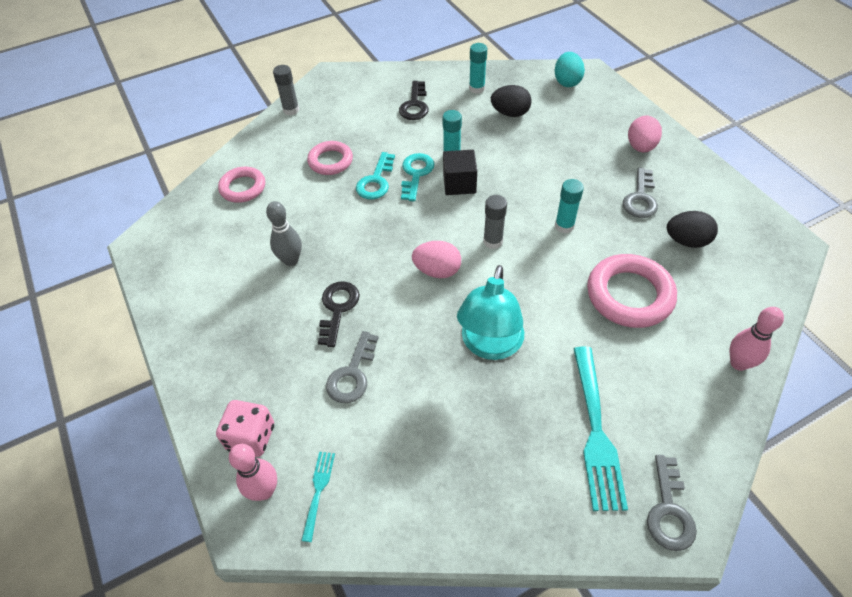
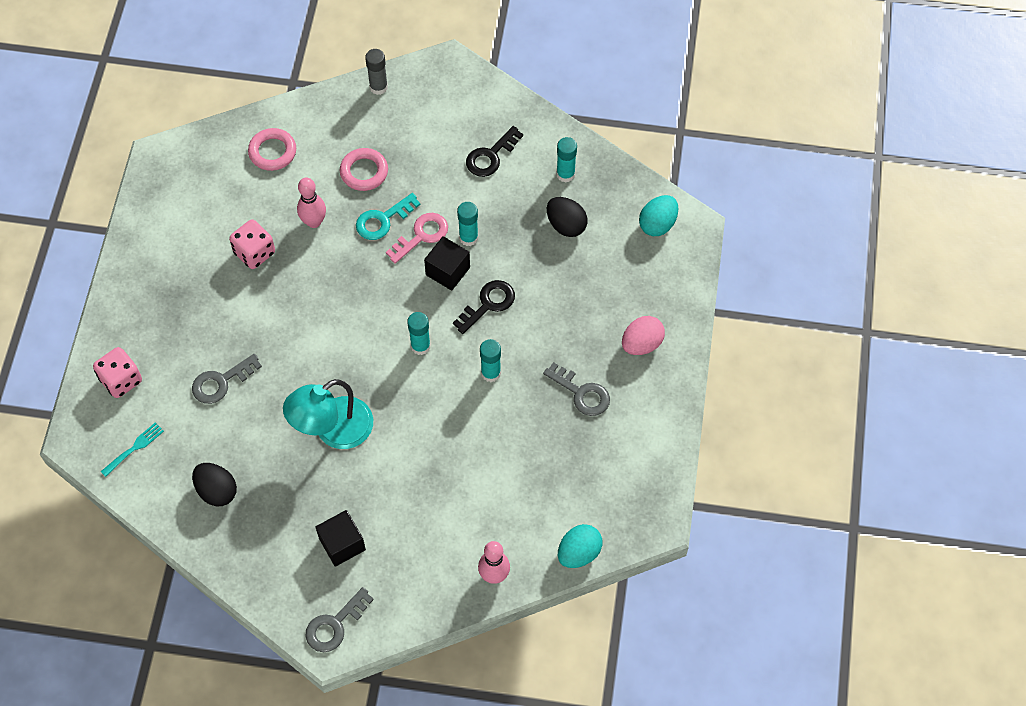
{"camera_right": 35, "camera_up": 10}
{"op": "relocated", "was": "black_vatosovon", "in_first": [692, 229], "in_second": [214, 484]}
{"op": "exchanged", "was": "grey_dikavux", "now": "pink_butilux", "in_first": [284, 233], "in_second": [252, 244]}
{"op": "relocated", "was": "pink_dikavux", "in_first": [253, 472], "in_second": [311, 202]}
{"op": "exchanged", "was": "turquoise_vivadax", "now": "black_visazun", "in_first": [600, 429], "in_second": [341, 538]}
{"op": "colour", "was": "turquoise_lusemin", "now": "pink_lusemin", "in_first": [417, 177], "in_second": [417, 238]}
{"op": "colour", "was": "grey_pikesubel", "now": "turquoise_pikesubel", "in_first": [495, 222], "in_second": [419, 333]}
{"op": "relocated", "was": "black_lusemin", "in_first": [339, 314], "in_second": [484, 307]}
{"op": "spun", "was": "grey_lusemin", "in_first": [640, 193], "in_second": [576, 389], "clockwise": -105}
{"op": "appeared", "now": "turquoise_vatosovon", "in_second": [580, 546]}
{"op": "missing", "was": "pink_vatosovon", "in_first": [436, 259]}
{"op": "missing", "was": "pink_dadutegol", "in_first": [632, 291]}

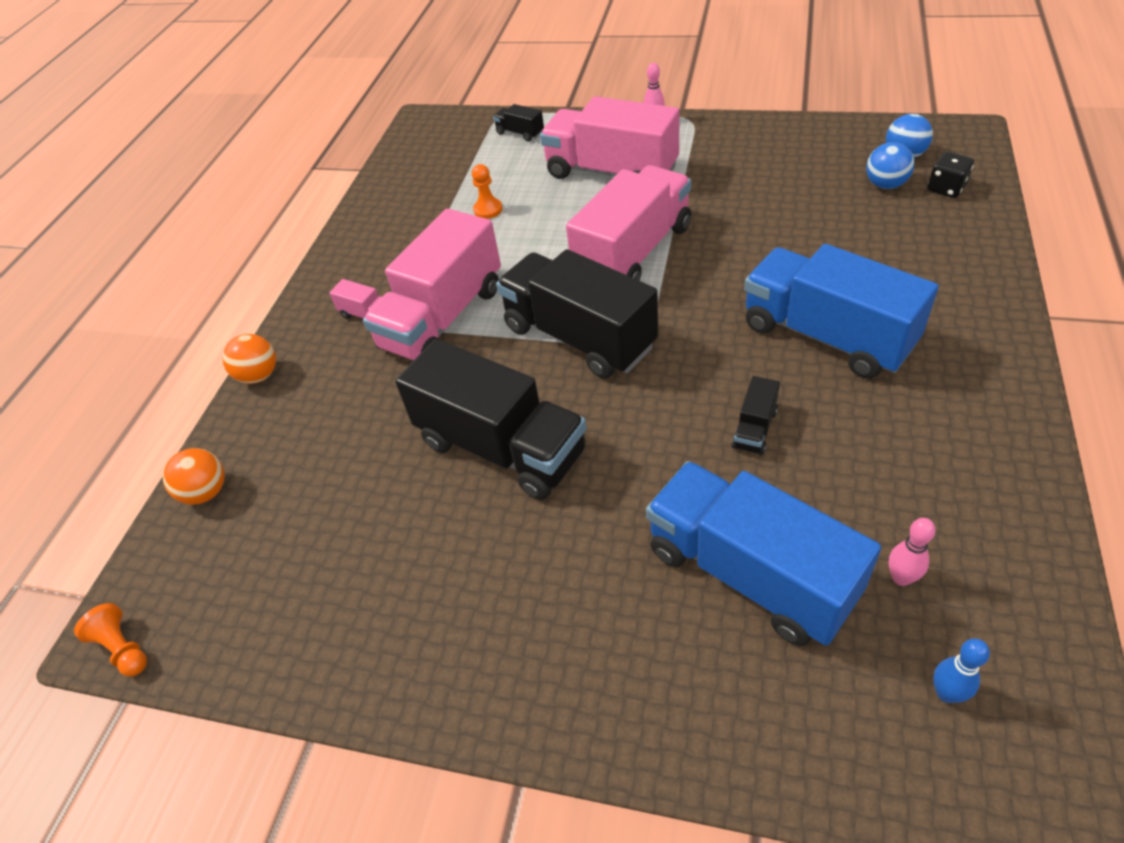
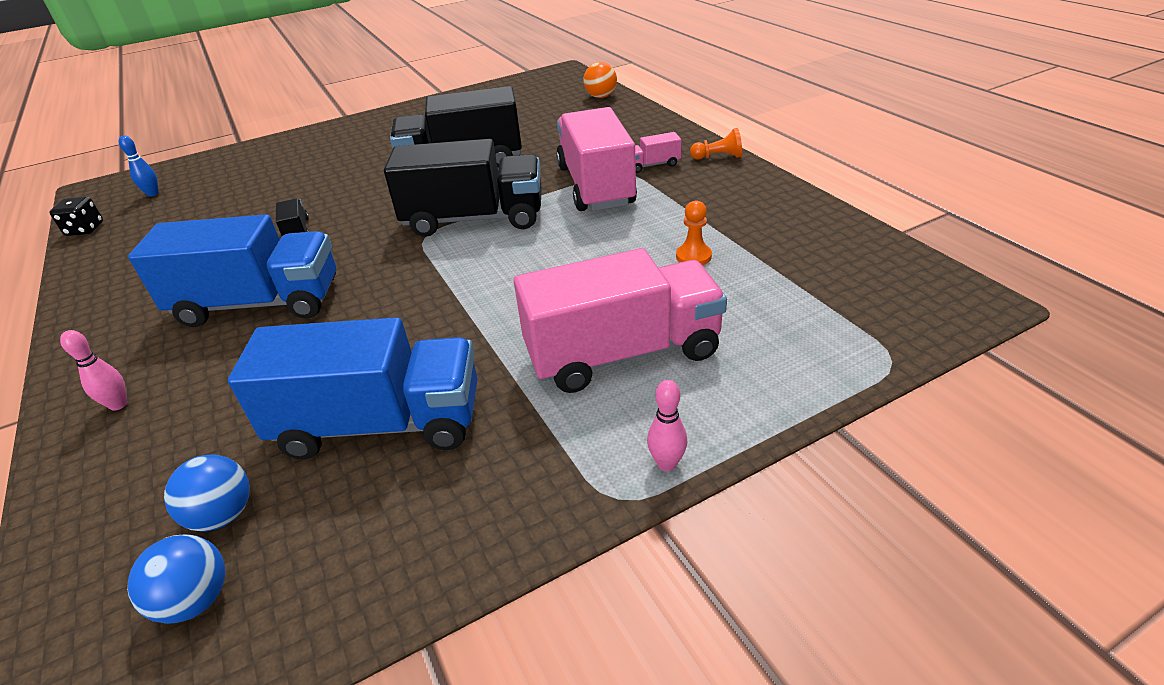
{"camera_right": 135, "camera_up": -10}
{"op": "relocated", "was": "black_butilux", "in_first": [950, 174], "in_second": [76, 216]}
{"op": "relocated", "was": "pink_dikavux", "in_first": [911, 552], "in_second": [93, 370]}
{"op": "relocated", "was": "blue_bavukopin", "in_first": [763, 553], "in_second": [353, 388]}
{"op": "relocated", "was": "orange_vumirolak", "in_first": [110, 640], "in_second": [716, 144]}
{"op": "missing", "was": "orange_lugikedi", "in_first": [249, 359]}
{"op": "missing", "was": "black_bavukopin", "in_first": [518, 123]}
{"op": "missing", "was": "pink_bavukopin", "in_first": [628, 222]}

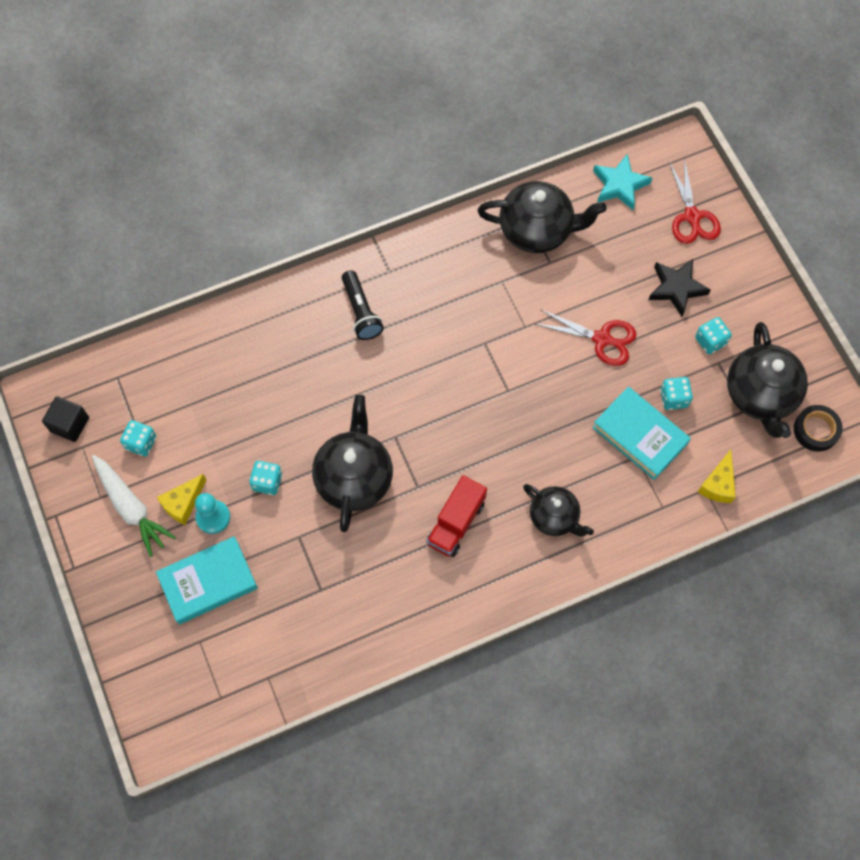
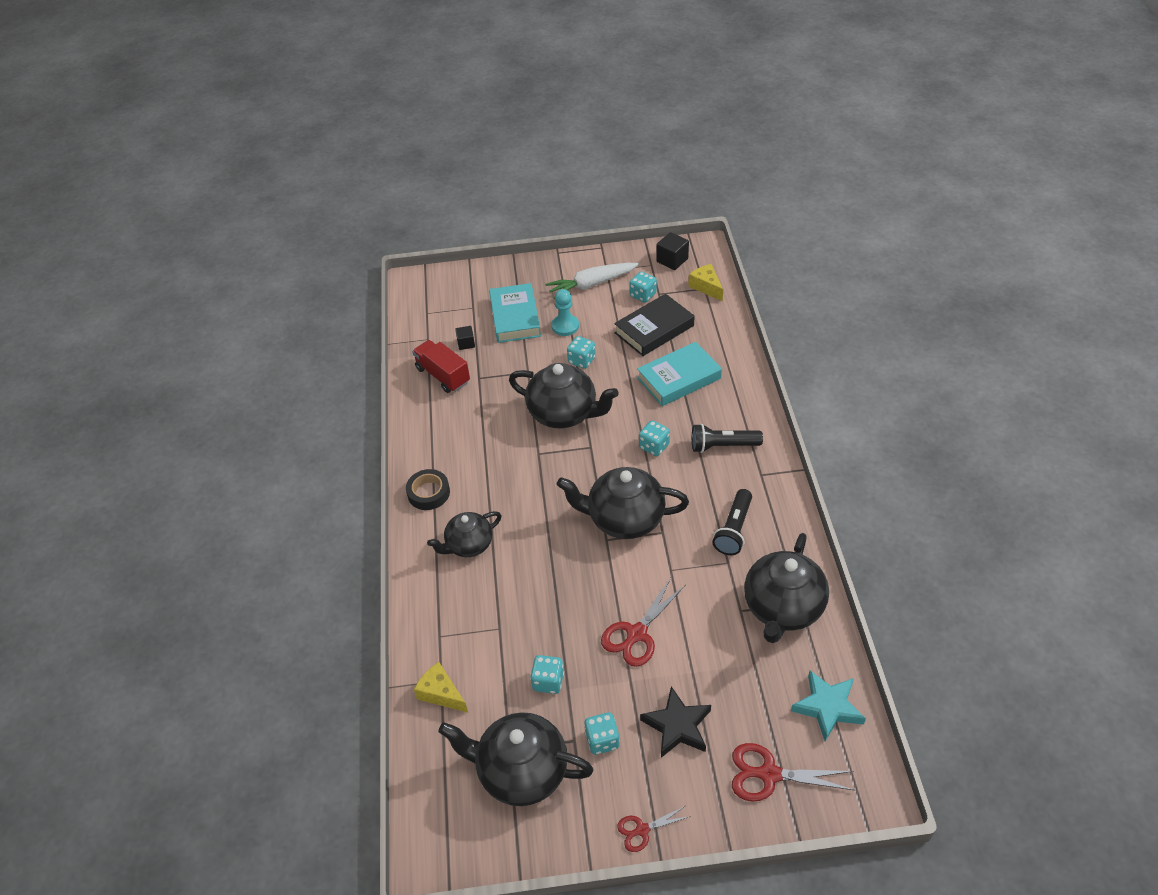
{"camera_right": 110, "camera_up": -20}
{"op": "relocated", "was": "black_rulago", "in_first": [818, 428], "in_second": [428, 489]}
{"op": "relocated", "was": "red_bavukopin", "in_first": [456, 516], "in_second": [441, 366]}
{"op": "appeared", "now": "black_visazun", "in_second": [465, 338]}
{"op": "appeared", "now": "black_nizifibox", "in_second": [623, 503]}
{"op": "appeared", "now": "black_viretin", "in_second": [654, 325]}
{"op": "appeared", "now": "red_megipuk", "in_second": [654, 829]}
{"op": "relocated", "was": "turquoise_viretin", "in_first": [641, 433], "in_second": [679, 374]}
{"op": "appeared", "now": "turquoise_butilux", "in_second": [654, 438]}
{"op": "relocated", "was": "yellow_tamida", "in_first": [182, 499], "in_second": [705, 283]}
{"op": "appeared", "now": "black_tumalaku", "in_second": [732, 522]}

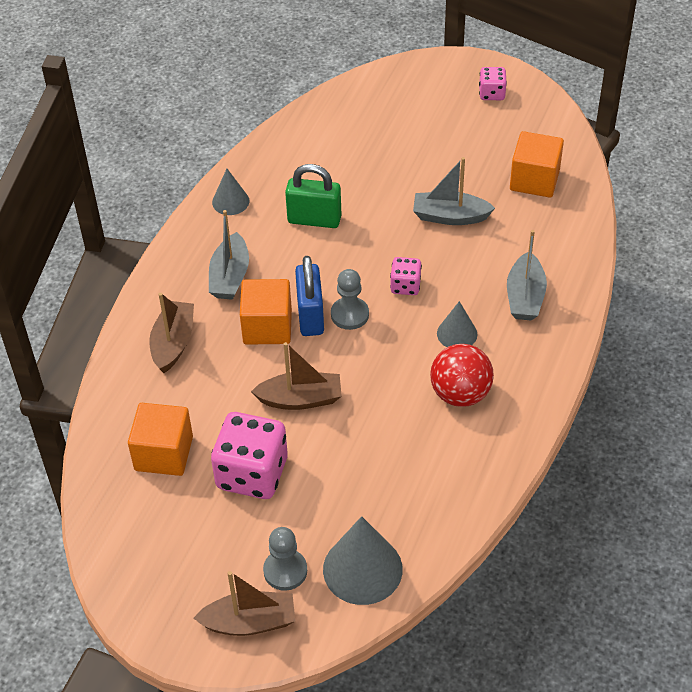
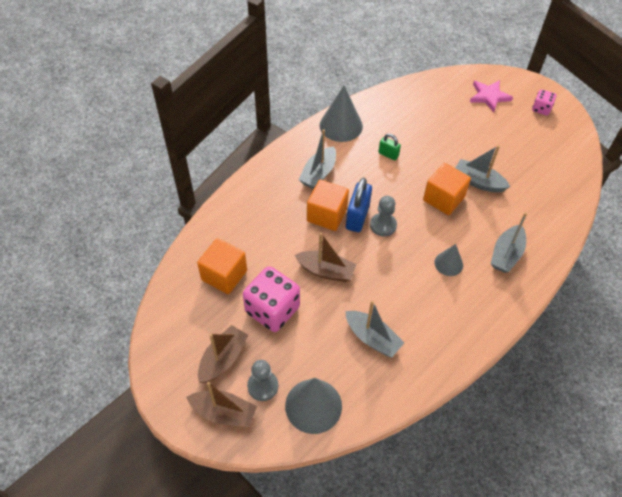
{"camera_right": 20, "camera_up": 5}
{"op": "relocated", "was": "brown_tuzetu", "in_first": [171, 333], "in_second": [223, 354]}
{"op": "size", "was": "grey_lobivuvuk", "in_first": [230, 192], "in_second": [341, 114], "ratio": 1.74}
{"op": "appeared", "now": "grey_tuzetu", "in_second": [374, 328]}
{"op": "size", "was": "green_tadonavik", "in_first": [313, 196], "in_second": [389, 147], "ratio": 0.57}
{"op": "relocated", "was": "orange_visazun", "in_first": [537, 164], "in_second": [447, 189]}
{"op": "appeared", "now": "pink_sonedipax", "in_second": [491, 96]}
{"op": "missing", "was": "pink_butilux", "in_first": [406, 276]}
{"op": "missing", "was": "red_lugikedi", "in_first": [462, 375]}

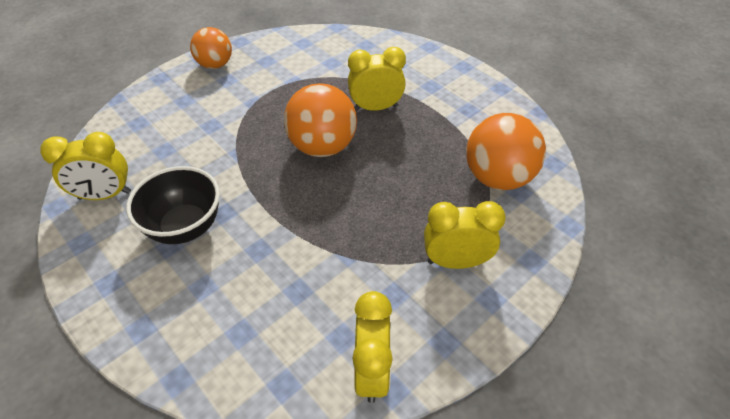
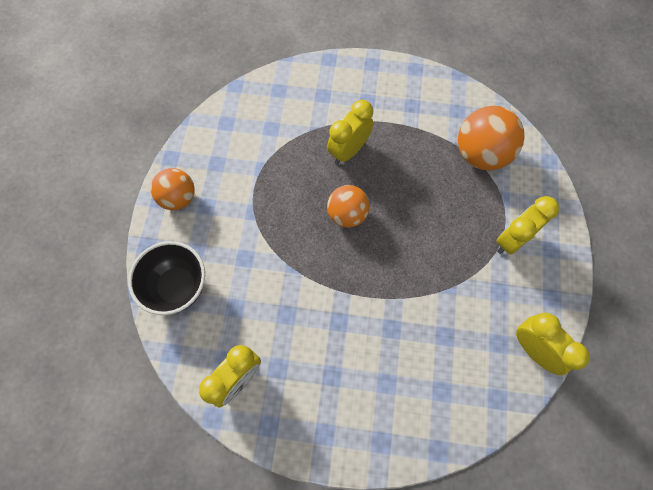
{"camera_right": -40, "camera_up": 20}
{"op": "relocated", "was": "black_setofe", "in_first": [173, 205], "in_second": [166, 278]}
{"op": "size", "was": "orange_lugikedi", "in_first": [320, 120], "in_second": [348, 206], "ratio": 0.66}

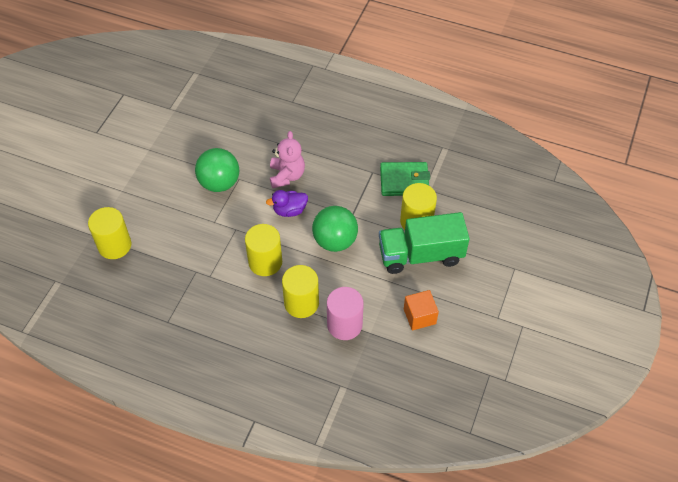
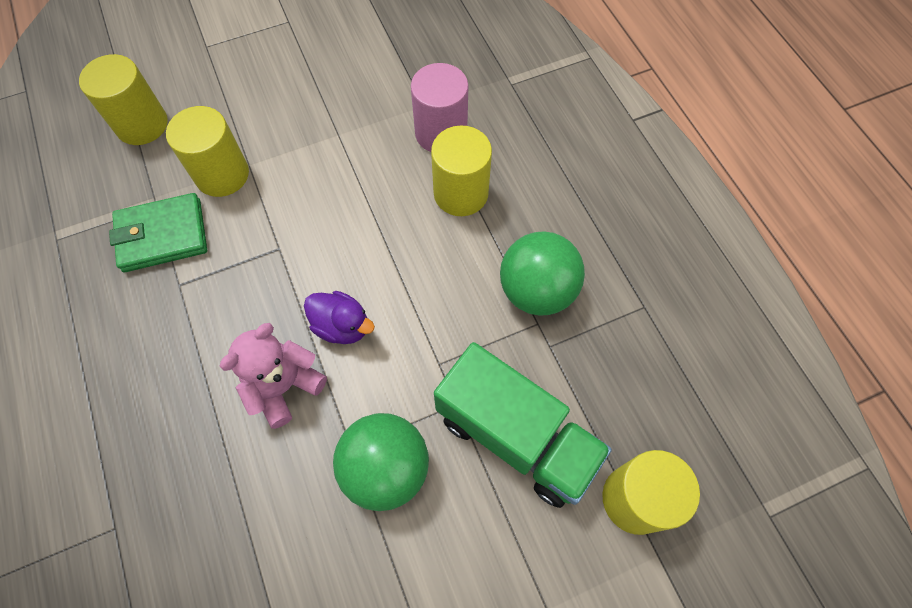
{"camera_right": -135, "camera_up": 10}
{"op": "relocated", "was": "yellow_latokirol", "in_first": [263, 250], "in_second": [123, 99]}
{"op": "spun", "was": "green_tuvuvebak", "in_first": [405, 179], "in_second": [158, 232], "clockwise": -60}
{"op": "relocated", "was": "green_bavukopin", "in_first": [424, 243], "in_second": [523, 425]}
{"op": "relocated", "was": "green_lugikedi", "in_first": [335, 229], "in_second": [542, 273]}
{"op": "missing", "was": "orange_visazun", "in_first": [421, 310]}

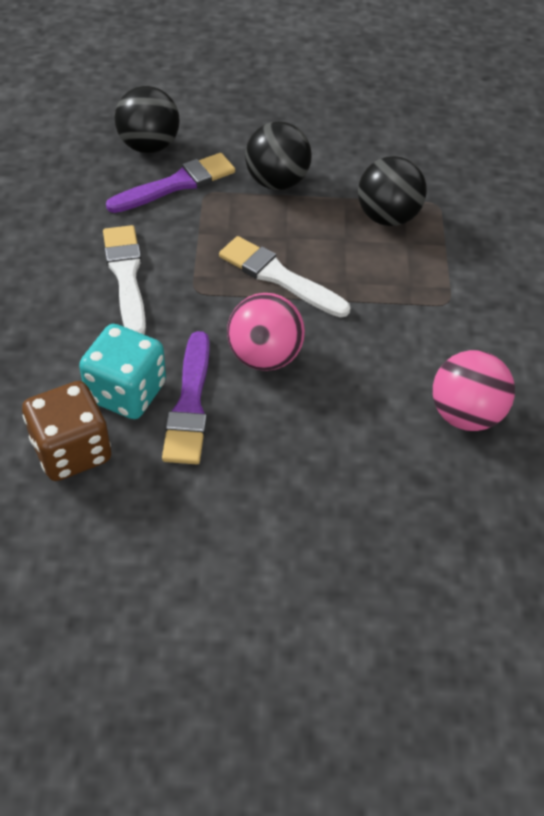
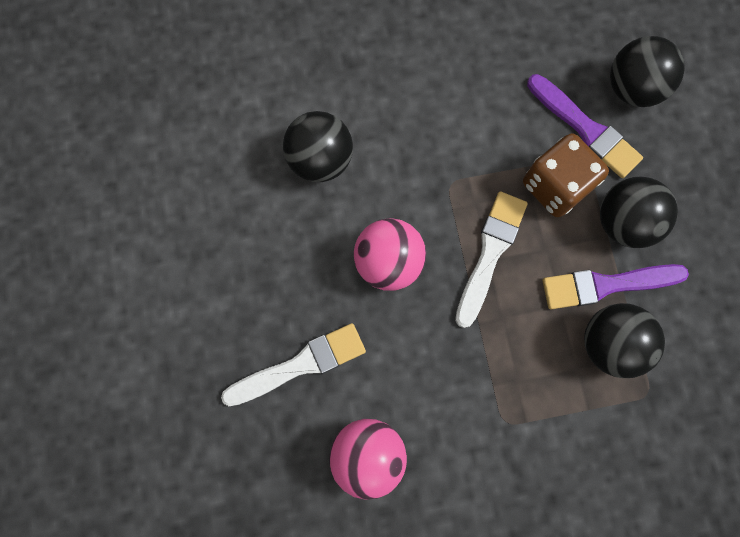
{"camera_right": 80, "camera_up": 25}
{"op": "relocated", "was": "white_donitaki", "in_first": [124, 279], "in_second": [293, 364]}
{"op": "exchanged", "was": "turquoise_butilux", "now": "black_lugikedi", "in_first": [122, 371], "in_second": [318, 146]}
{"op": "relocated", "was": "brown_butilux", "in_first": [66, 431], "in_second": [566, 175]}
{"op": "relocated", "was": "purple_donitaki", "in_first": [186, 397], "in_second": [616, 286]}

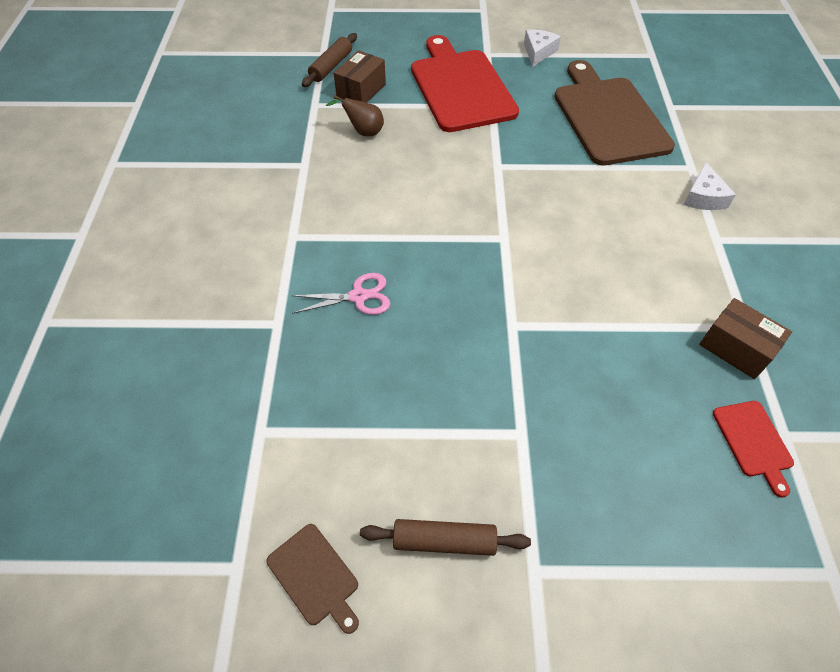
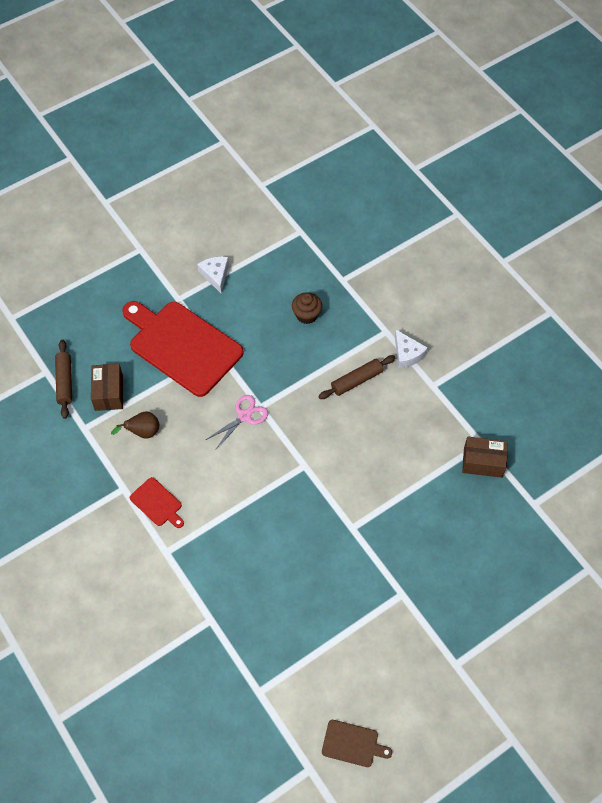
{"camera_right": -35, "camera_up": 5}
{"op": "relocated", "was": "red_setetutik", "in_first": [753, 449], "in_second": [157, 502]}
{"op": "relocated", "was": "pink_megipuk", "in_first": [340, 294], "in_second": [237, 422]}
{"op": "exchanged", "was": "brown_setetutik", "now": "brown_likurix", "in_first": [614, 112], "in_second": [307, 308]}
{"op": "relocated", "was": "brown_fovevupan", "in_first": [445, 537], "in_second": [356, 377]}

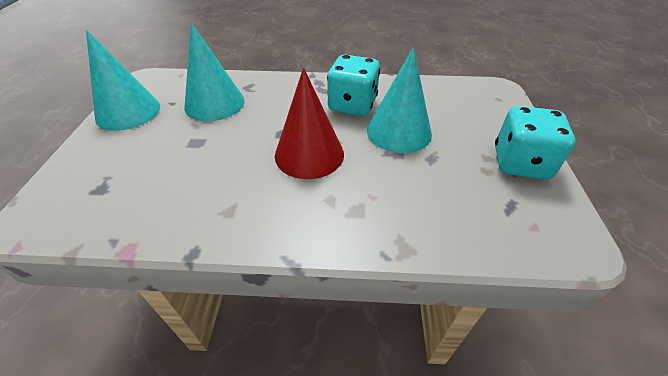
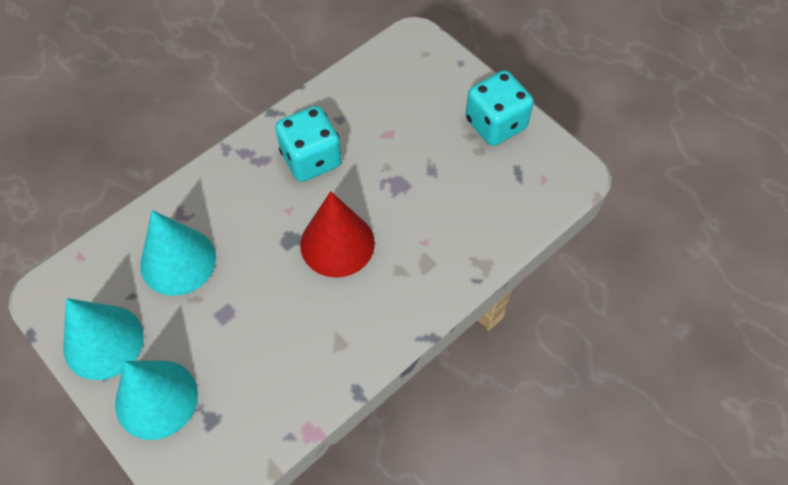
{"camera_right": -45, "camera_up": 15}
{"op": "relocated", "was": "turquoise_lobivuvuk", "in_first": [399, 100], "in_second": [156, 400]}

